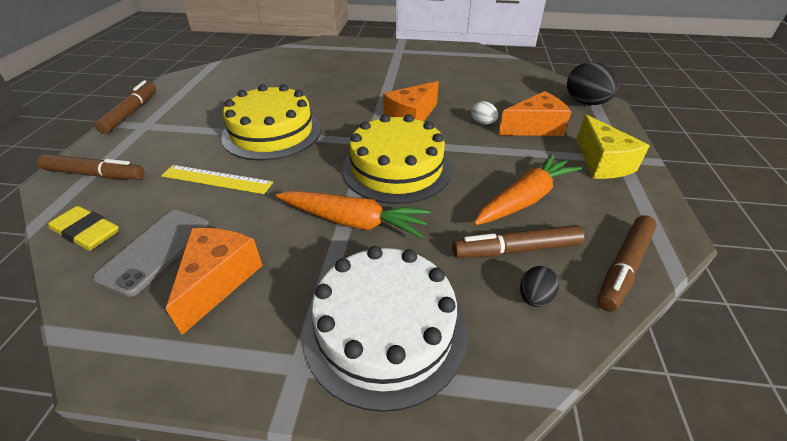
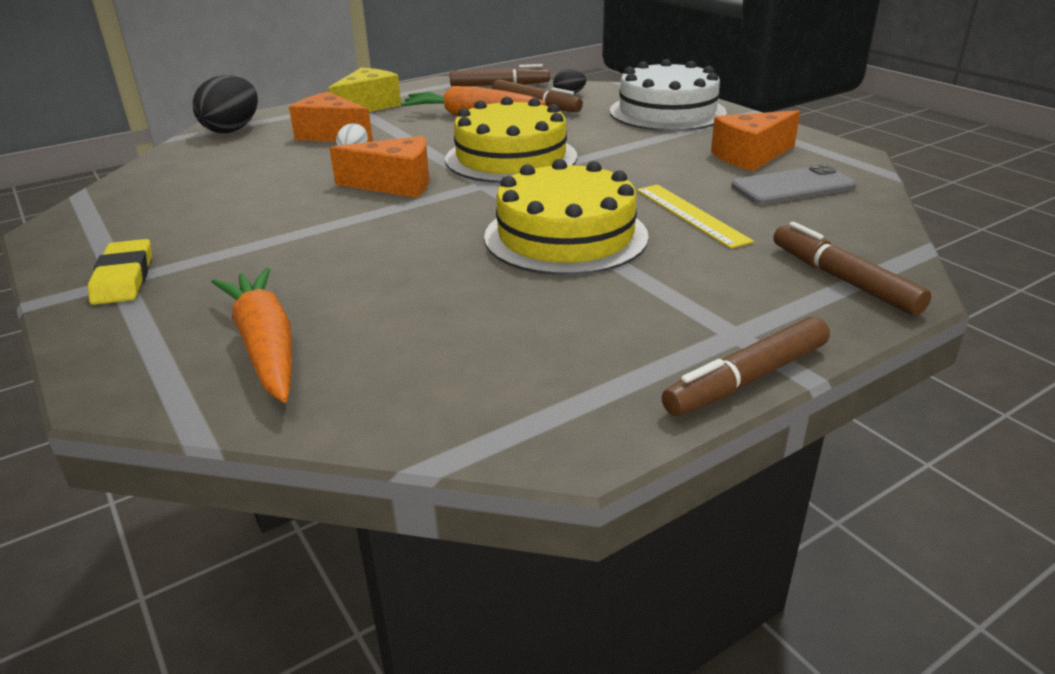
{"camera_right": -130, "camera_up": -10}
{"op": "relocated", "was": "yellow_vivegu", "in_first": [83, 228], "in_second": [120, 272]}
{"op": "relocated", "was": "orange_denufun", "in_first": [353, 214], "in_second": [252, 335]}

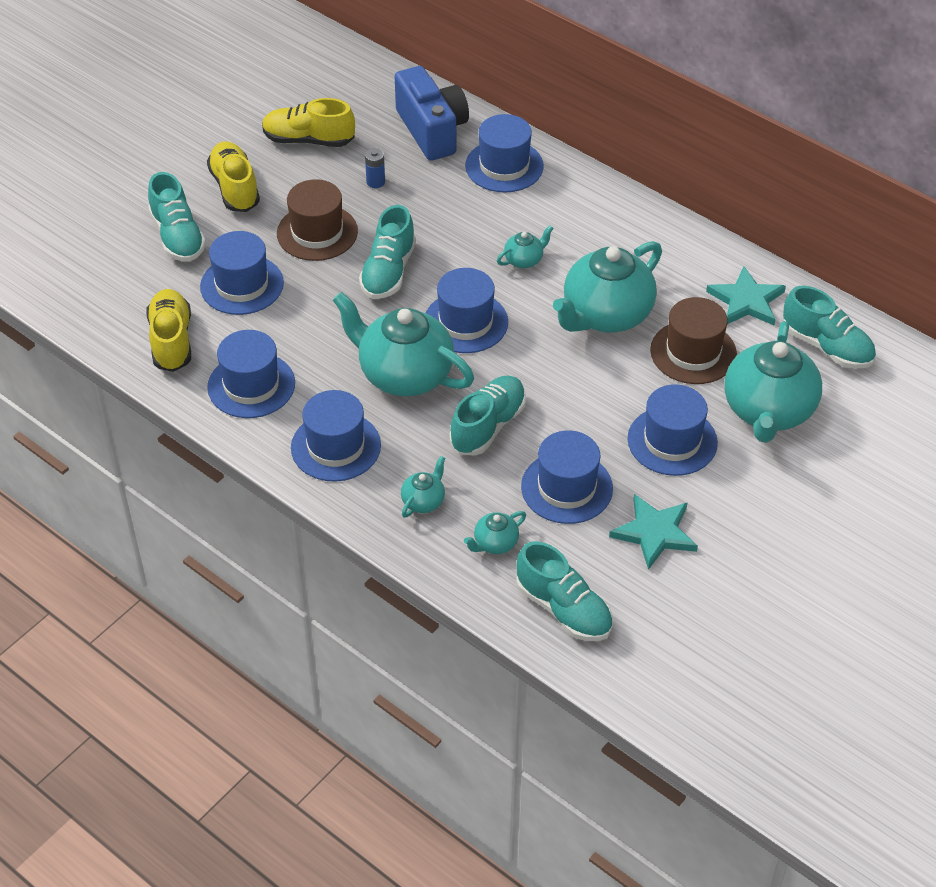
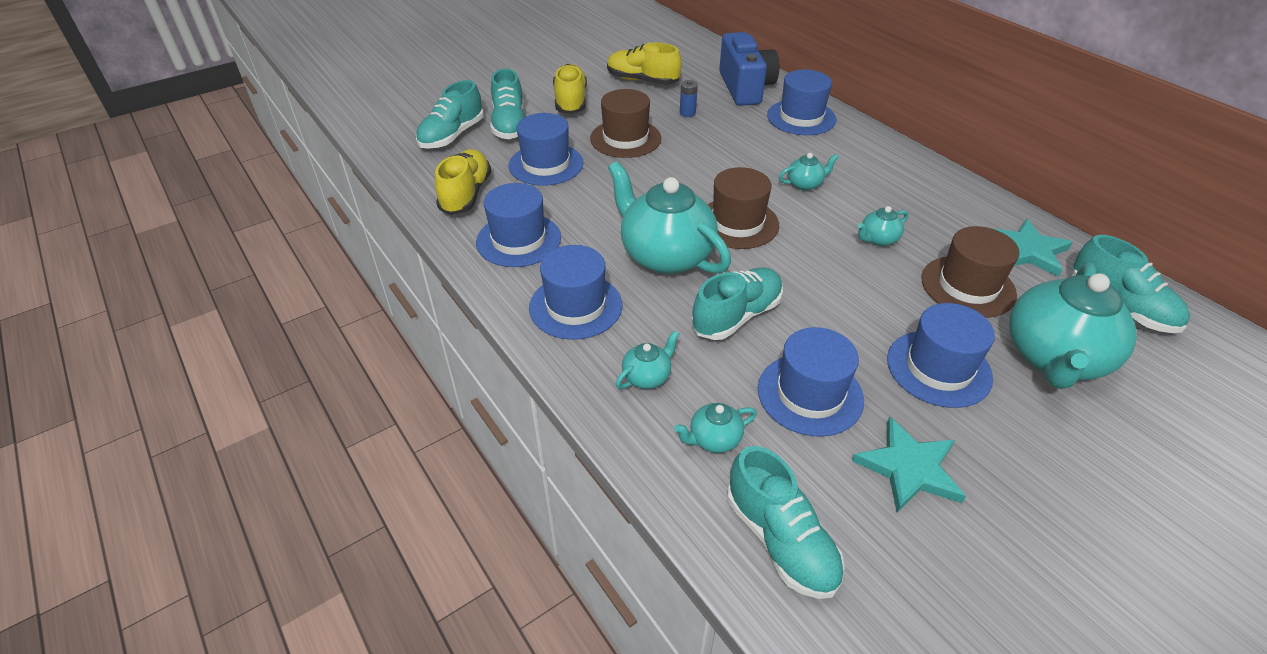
{"camera_right": 15, "camera_up": -5}
{"op": "relocated", "was": "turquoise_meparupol", "in_first": [387, 252], "in_second": [450, 114]}
{"op": "colour", "was": "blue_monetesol", "now": "brown_monetesol", "in_first": [467, 310], "in_second": [743, 208]}
{"op": "size", "was": "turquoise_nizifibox", "in_first": [607, 286], "in_second": [883, 226], "ratio": 0.44}

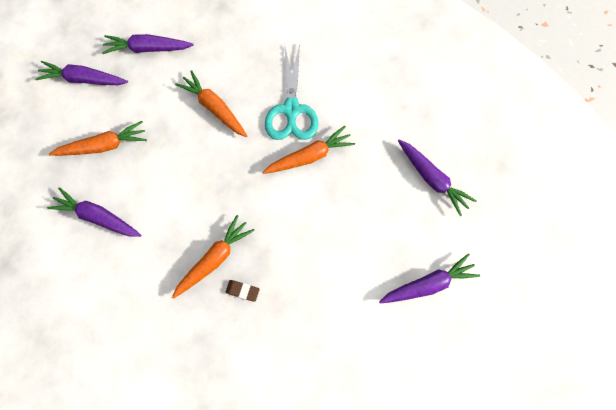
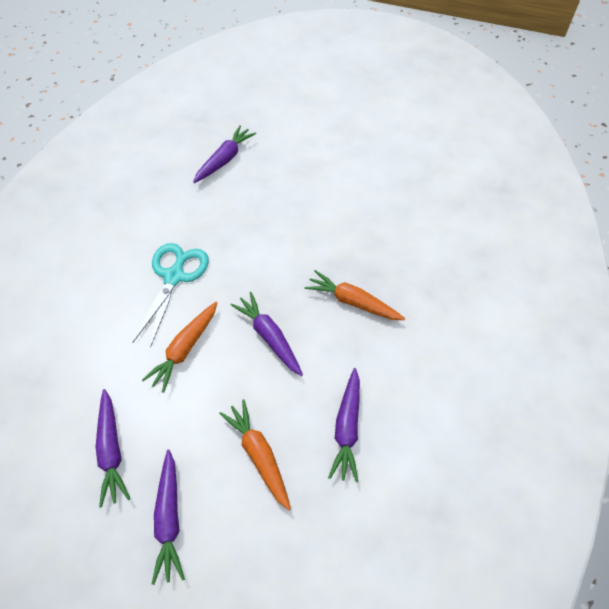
{"camera_right": -105, "camera_up": -15}
{"op": "spun", "was": "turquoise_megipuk", "in_first": [292, 92], "in_second": [171, 295], "clockwise": -60}
{"op": "relocated", "was": "purple_denufun", "in_first": [429, 278], "in_second": [266, 334]}
{"op": "missing", "was": "brown_vivegu", "in_first": [243, 291]}
{"op": "missing", "was": "orange_denufun", "in_first": [308, 150]}

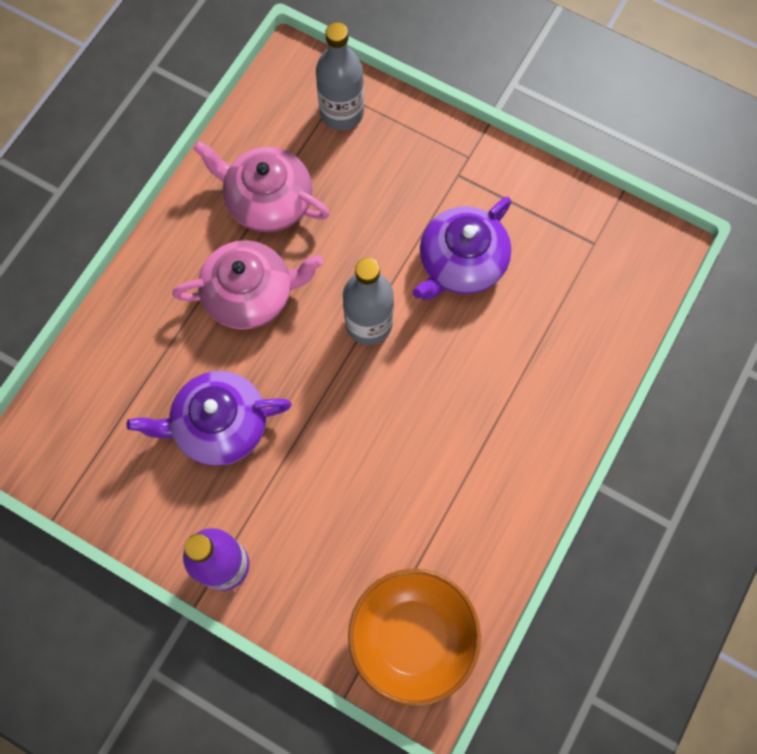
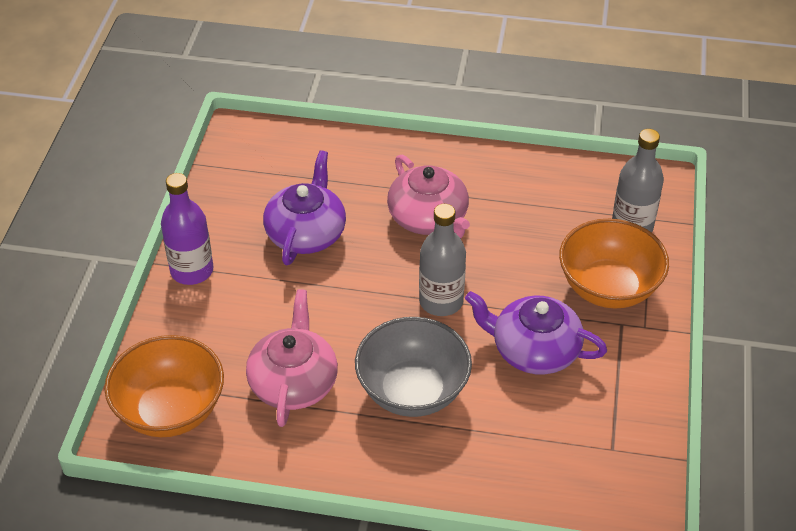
{"camera_right": 70, "camera_up": -25}
{"op": "relocated", "was": "pink_nizifibox", "in_first": [261, 186], "in_second": [292, 358]}
{"op": "spun", "was": "purple_nizifibox", "in_first": [209, 418], "in_second": [304, 207], "clockwise": 45}
{"op": "appeared", "now": "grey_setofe", "in_second": [413, 367]}
{"op": "appeared", "now": "orange_setofe", "in_second": [614, 263]}

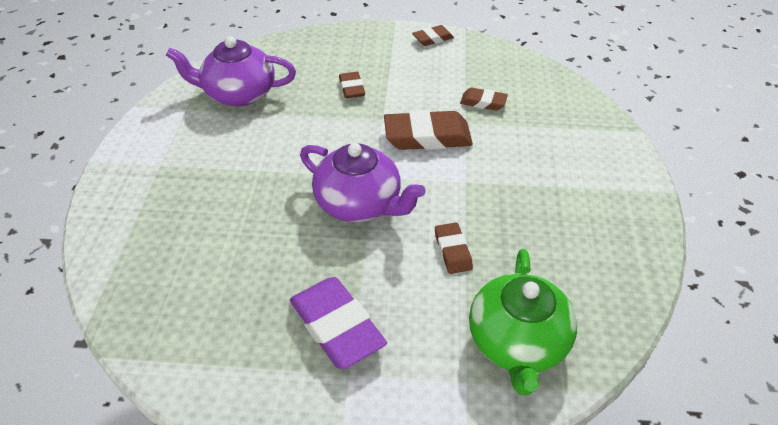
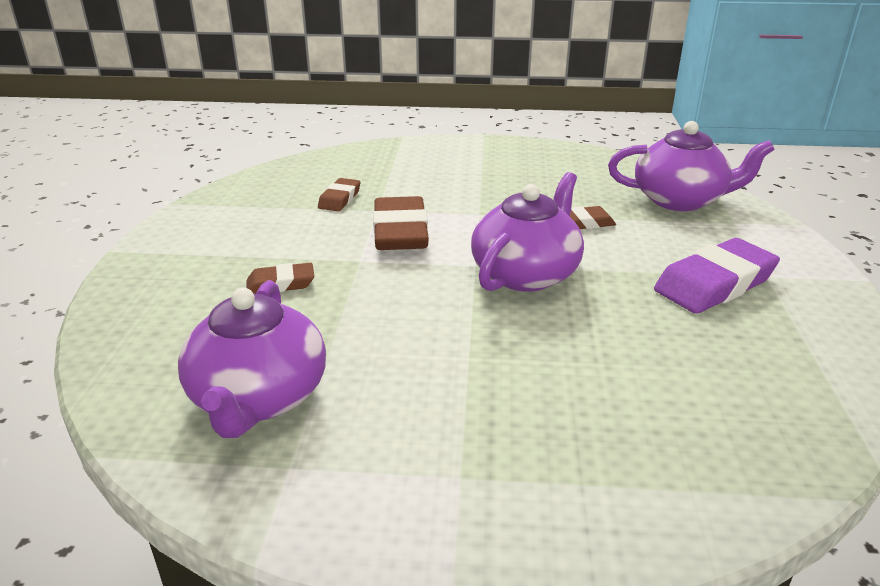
{"camera_right": -90, "camera_up": -15}
{"op": "colour", "was": "green_nizifibox", "now": "purple_nizifibox", "in_first": [523, 322], "in_second": [691, 166]}
{"op": "missing", "was": "brown_vivegu", "in_first": [433, 35]}

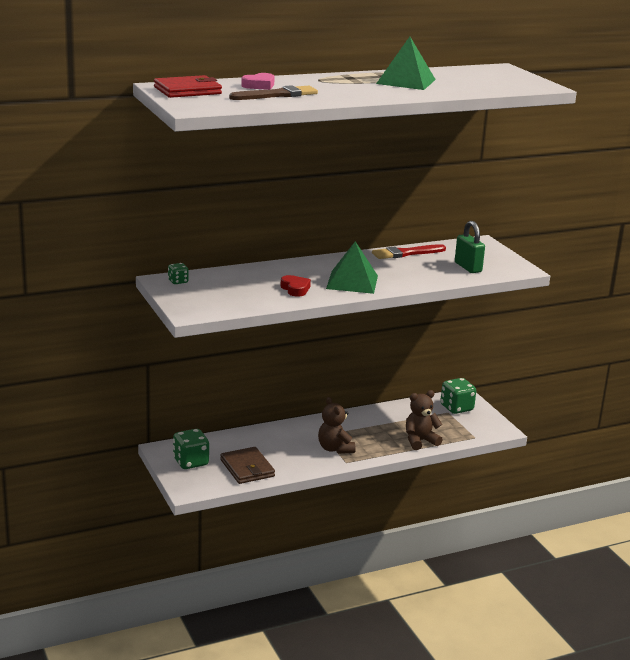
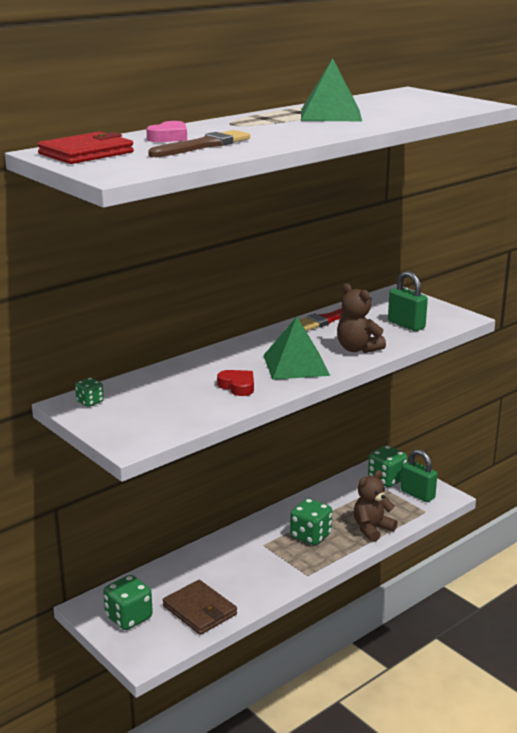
{"camera_right": -15, "camera_up": 0}
{"op": "appeared", "now": "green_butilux", "in_second": [311, 521]}
{"op": "relocated", "was": "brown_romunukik", "in_first": [337, 425], "in_second": [361, 318]}
{"op": "appeared", "now": "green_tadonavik", "in_second": [419, 475]}

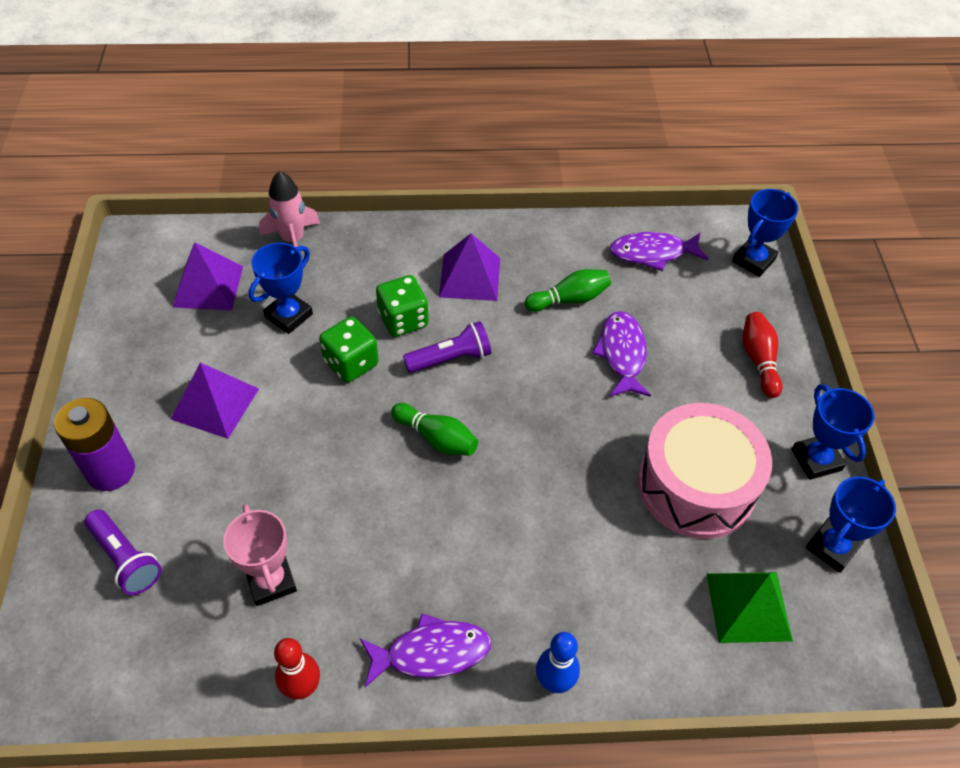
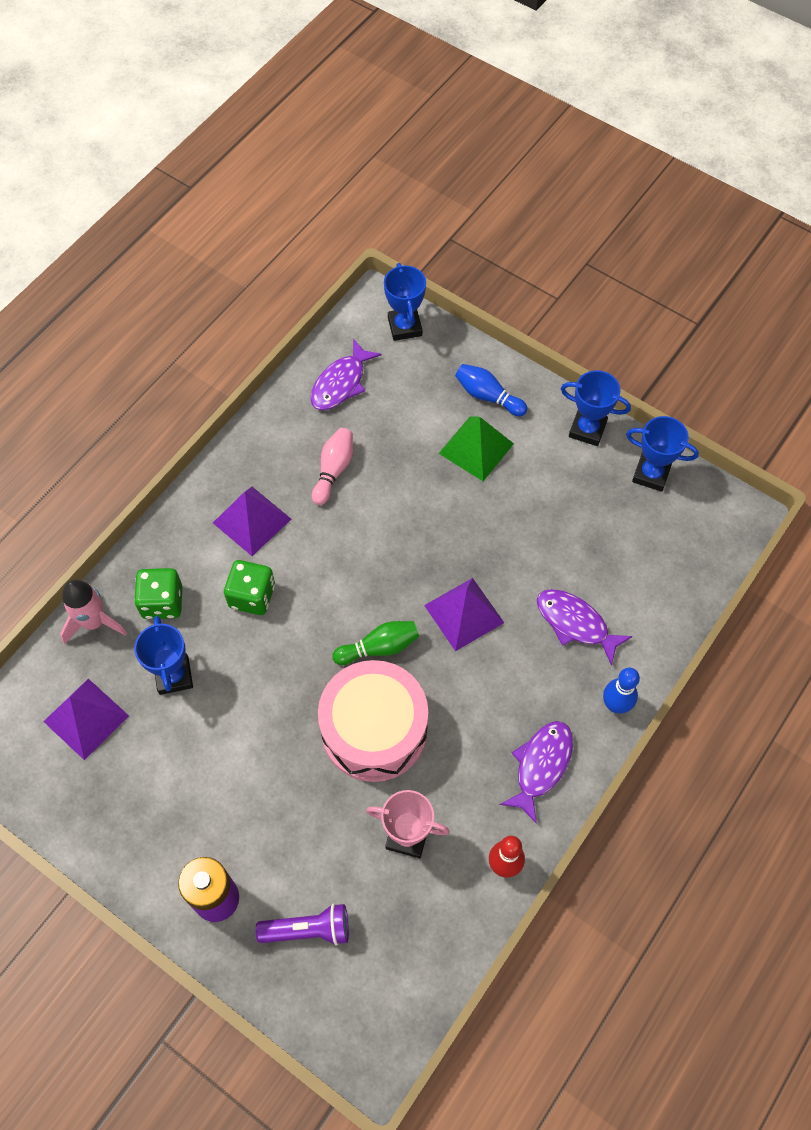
{"camera_right": -50, "camera_up": 10}
{"op": "relocated", "was": "green_butilux", "in_first": [349, 349], "in_second": [158, 593]}
{"op": "colour", "was": "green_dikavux", "now": "pink_dikavux", "in_first": [568, 290], "in_second": [332, 466]}
{"op": "relocated", "was": "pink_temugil", "in_first": [705, 471], "in_second": [373, 721]}
{"op": "relocated", "was": "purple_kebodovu", "in_first": [215, 400], "in_second": [464, 614]}
{"op": "relocated", "was": "green_kebodovu", "in_first": [749, 607], "in_second": [476, 448]}
{"op": "colour", "was": "red_dikavux", "now": "blue_dikavux", "in_first": [763, 355], "in_second": [491, 390]}
{"op": "relocated", "was": "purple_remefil", "in_first": [621, 354], "in_second": [585, 627]}
{"op": "spun", "was": "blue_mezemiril", "in_first": [851, 525], "in_second": [662, 454], "clockwise": -60}
{"op": "missing", "was": "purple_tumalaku", "in_first": [447, 347]}

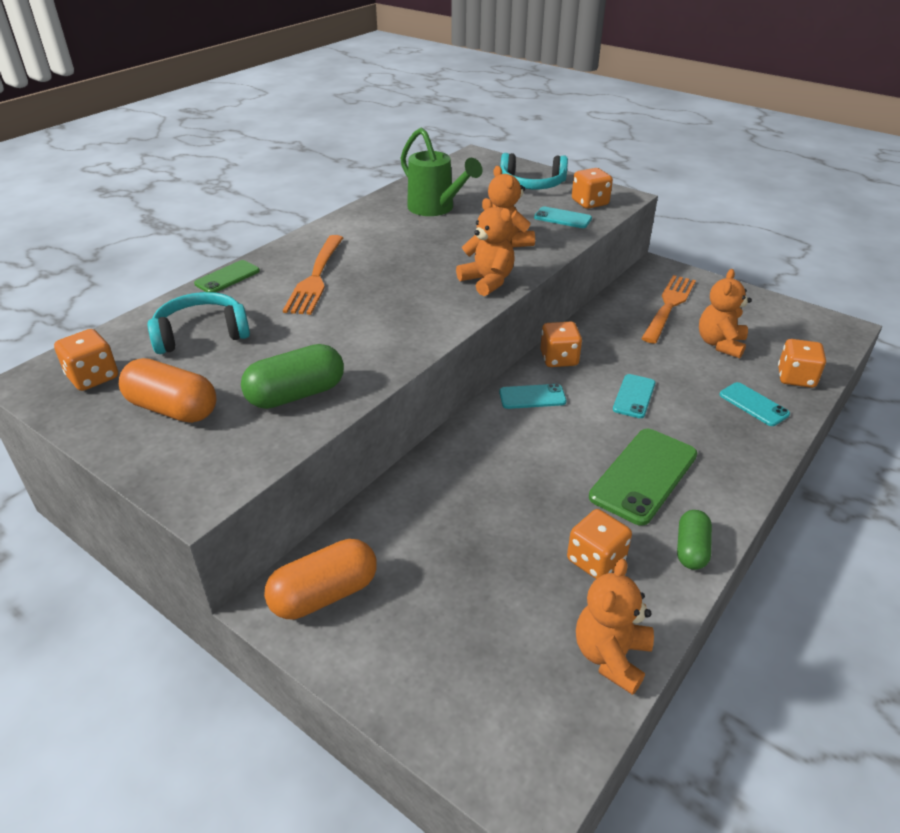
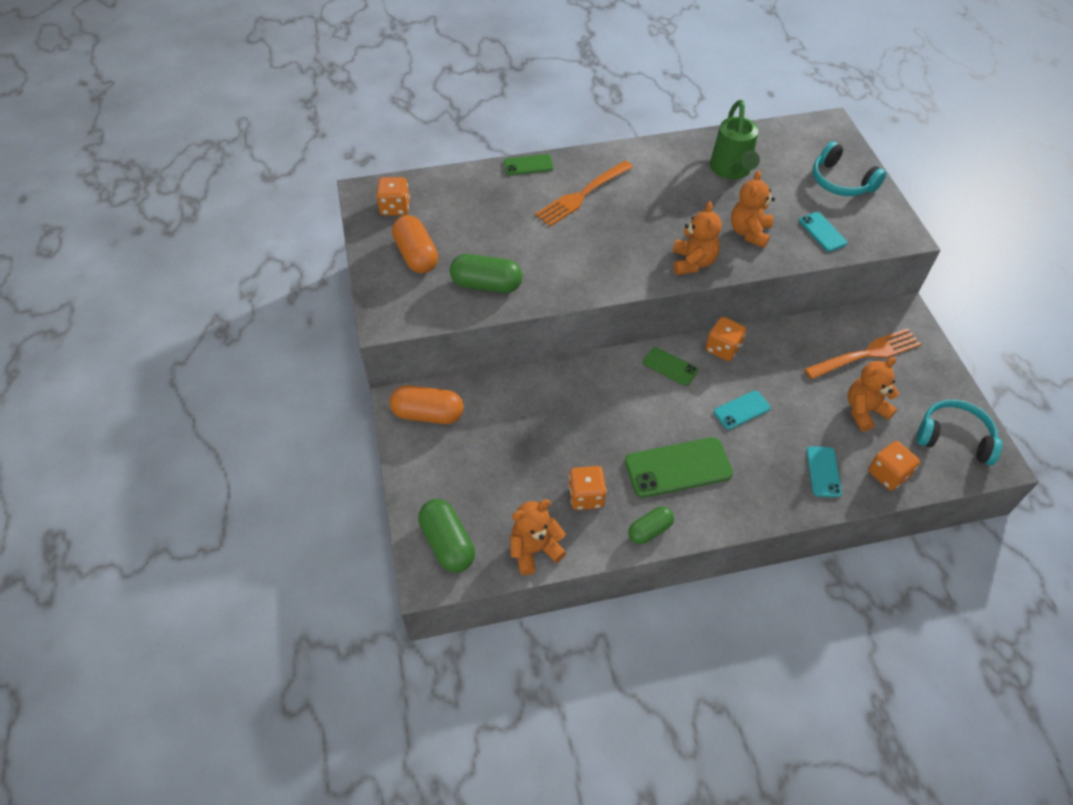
{"camera_right": 40, "camera_up": 15}
{"op": "appeared", "now": "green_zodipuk", "in_second": [446, 536]}
{"op": "colour", "was": "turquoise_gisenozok", "now": "green_gisenozok", "in_first": [532, 396], "in_second": [670, 366]}
{"op": "relocated", "was": "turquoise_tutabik", "in_first": [199, 323], "in_second": [959, 432]}
{"op": "missing", "was": "orange_butilux", "in_first": [592, 188]}

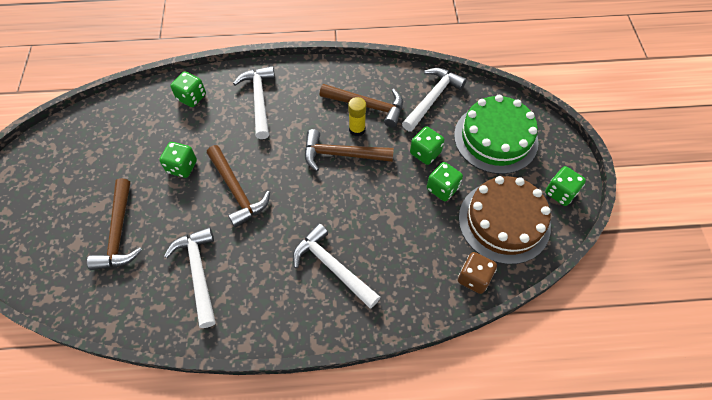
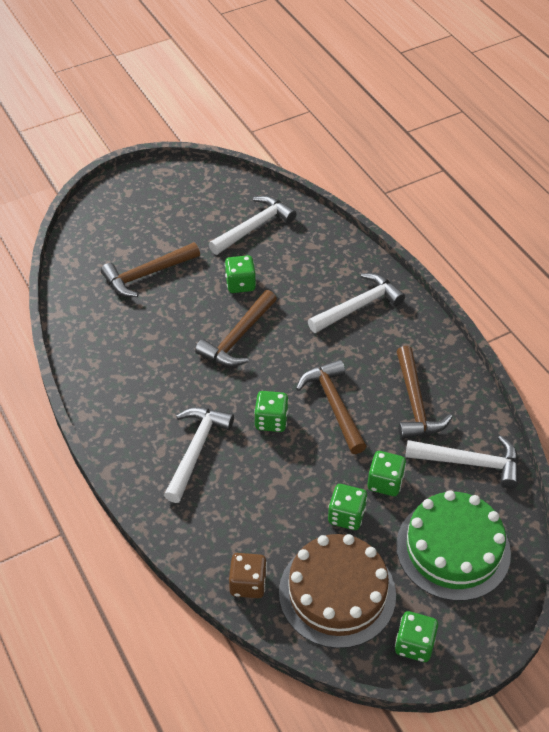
{"camera_right": 65, "camera_up": -10}
{"op": "relocated", "was": "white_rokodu", "in_first": [190, 277], "in_second": [253, 225]}
{"op": "relocated", "was": "green_butilux", "in_first": [188, 89], "in_second": [271, 411]}
{"op": "missing", "was": "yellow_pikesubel", "in_first": [357, 117]}

